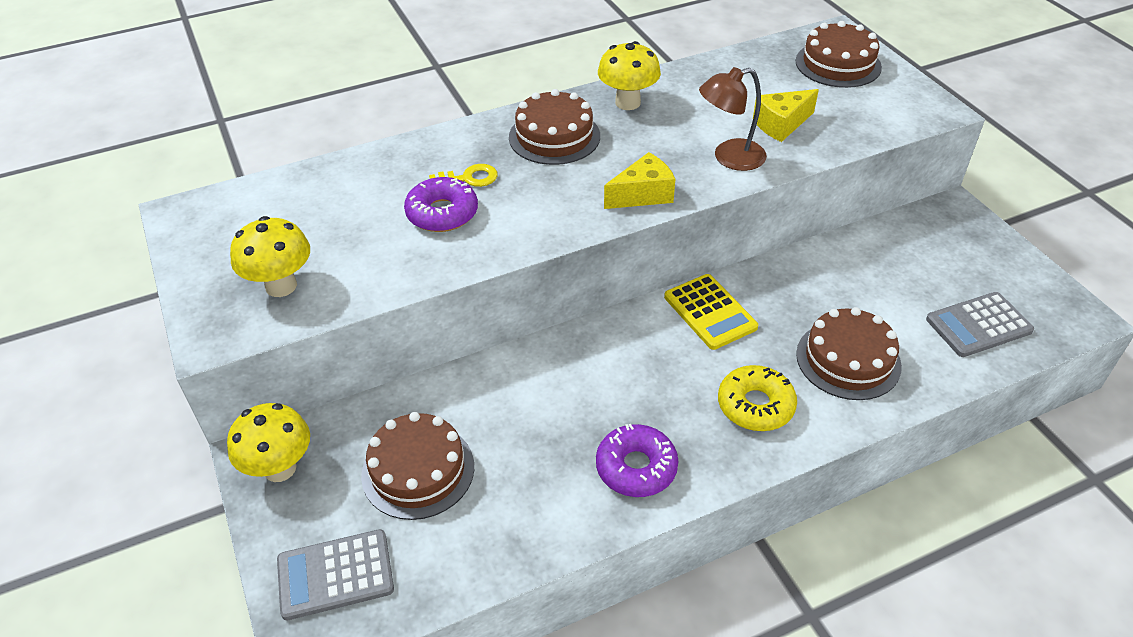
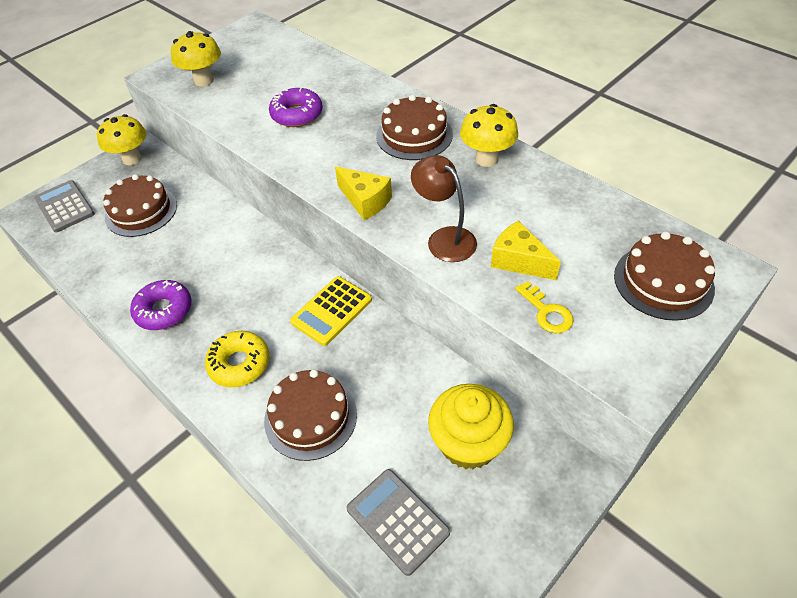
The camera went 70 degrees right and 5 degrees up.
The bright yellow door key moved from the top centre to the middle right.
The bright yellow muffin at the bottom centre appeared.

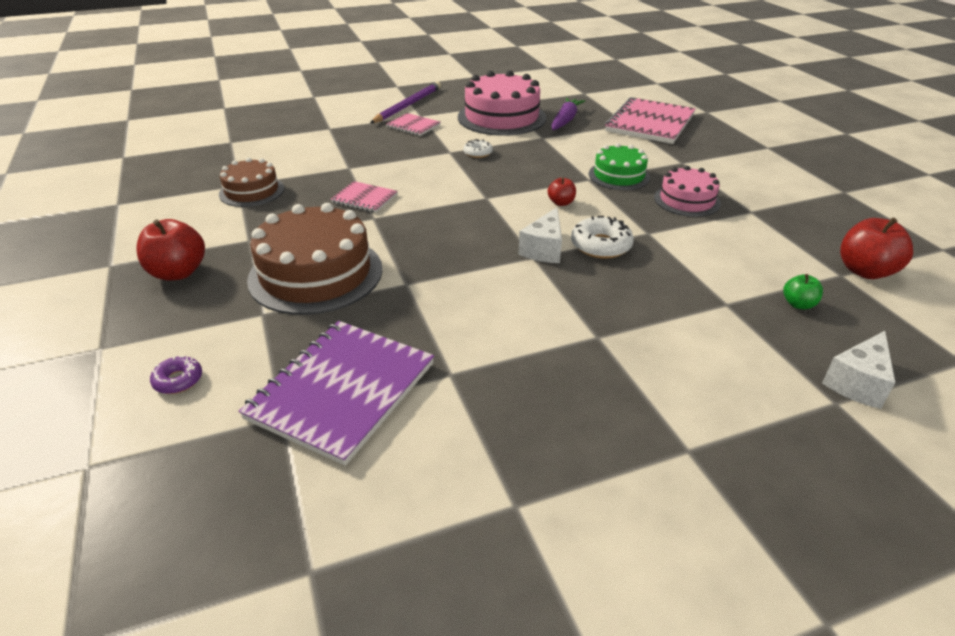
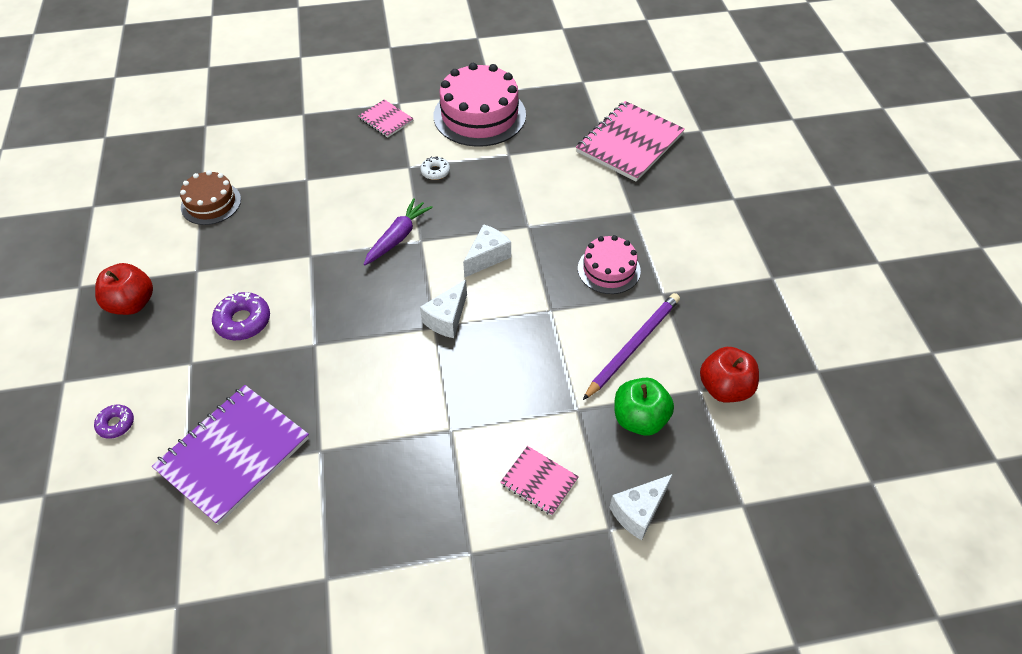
The camera went 10 degrees right and 15 degrees up.
The royal purple lead pencil moved from the top centre to the centre.
The royal purple toy carrot moved from the top centre to the centre.
The leaf-green cake at the top centre disappeared.
The scarlet toy apple (2nd from left) at the top centre was replaced by the pure white cheese (2nd from left) at the centre.
The pink notepad (1st from left in the first image) moved from the top centre to the bottom centre.
The dark brown cake (2nd from left) at the middle left was replaced by the royal purple donut (2nd from left) at the middle left.
The pure white donut (2nd from left) at the centre disappeared.
The leaf-green toy apple at the middle right changed to 1.85 times the size.

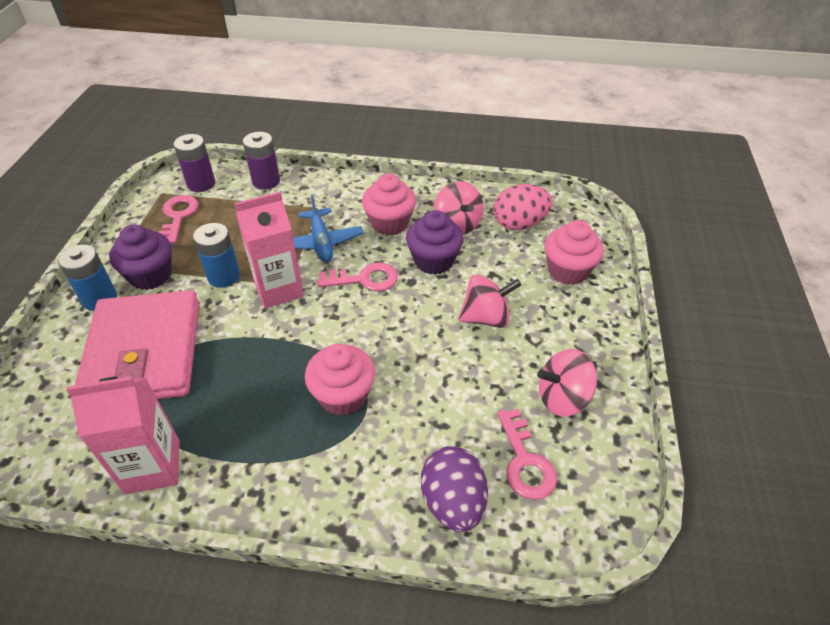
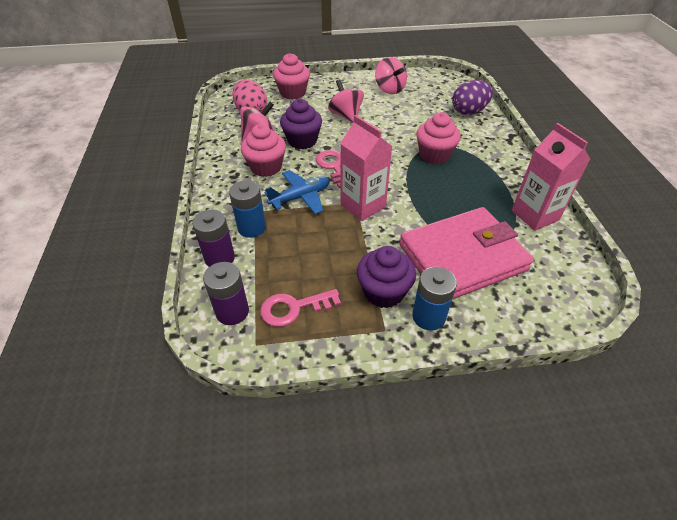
The camera went 105 degrees left and 0 degrees up.
The cobalt power cell (2nd from left in the first image) moved from the middle left to the centre.
The pink door key (3rd from left) at the bottom centre disappeared.

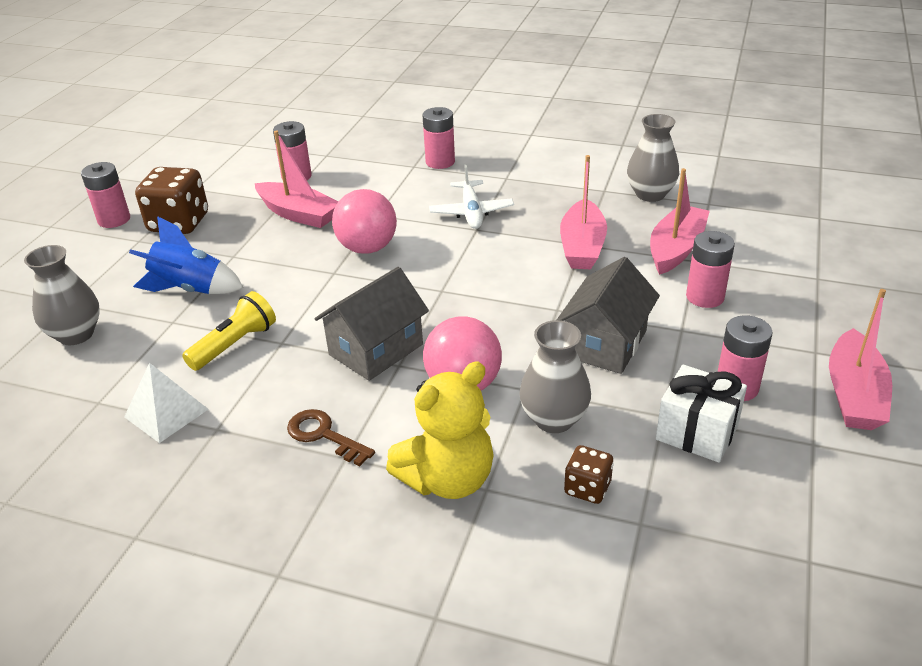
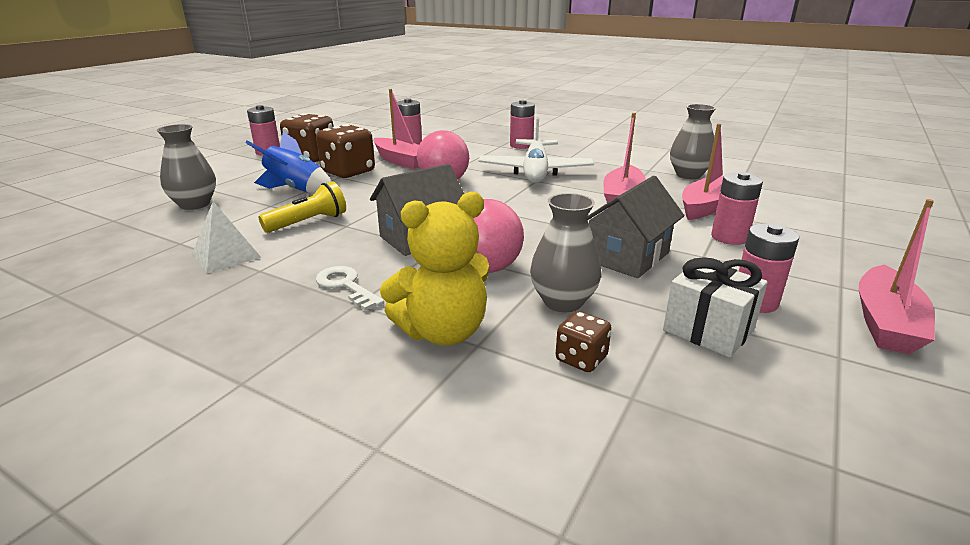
The camera went 10 degrees right and 10 degrees down.
The pure white plane at the top centre changed to 1.65 times the size.
The dark brown door key at the centre became the pure white door key at the centre.
The dark brown game die (2nd from left) at the top centre appeared.

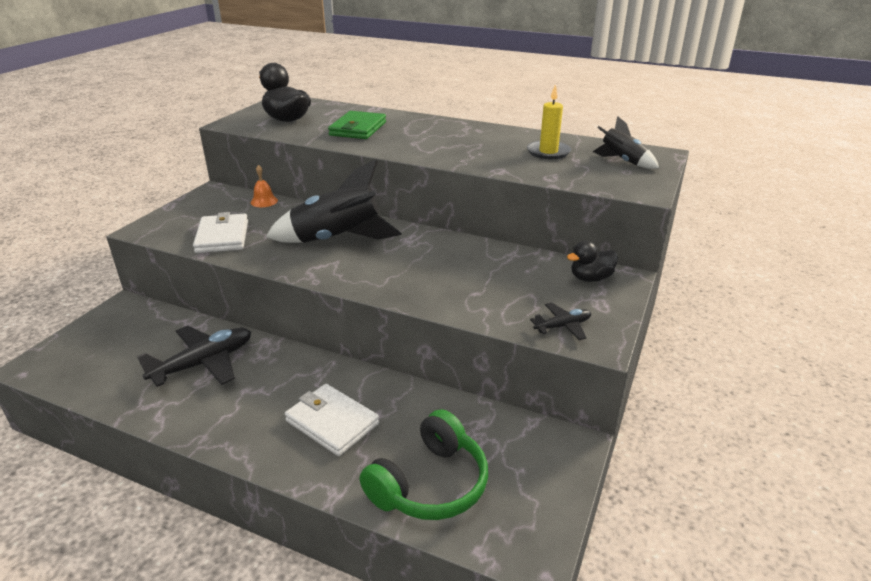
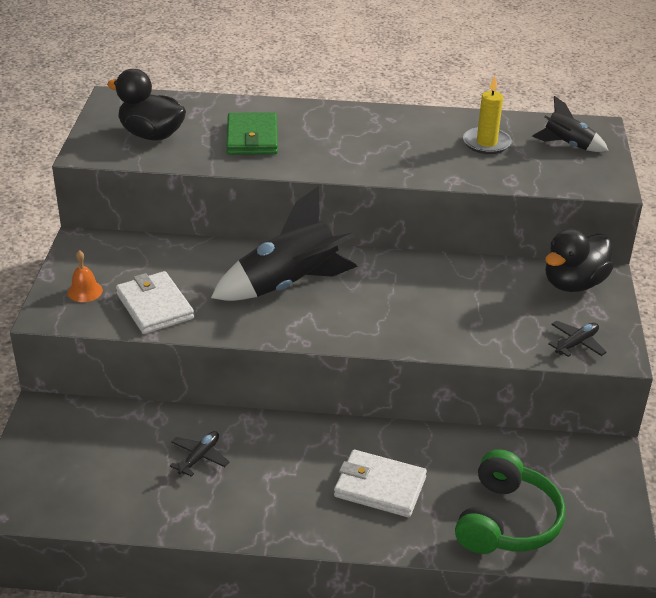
The camera went 20 degrees left and 5 degrees up.
The orange school bell moved from the top left to the middle left.
The black rubber duck (2nd from left) at the middle right changed to 1.57 times the size.
The black plane (1st from left) at the middle left changed to 0.53 times the size.

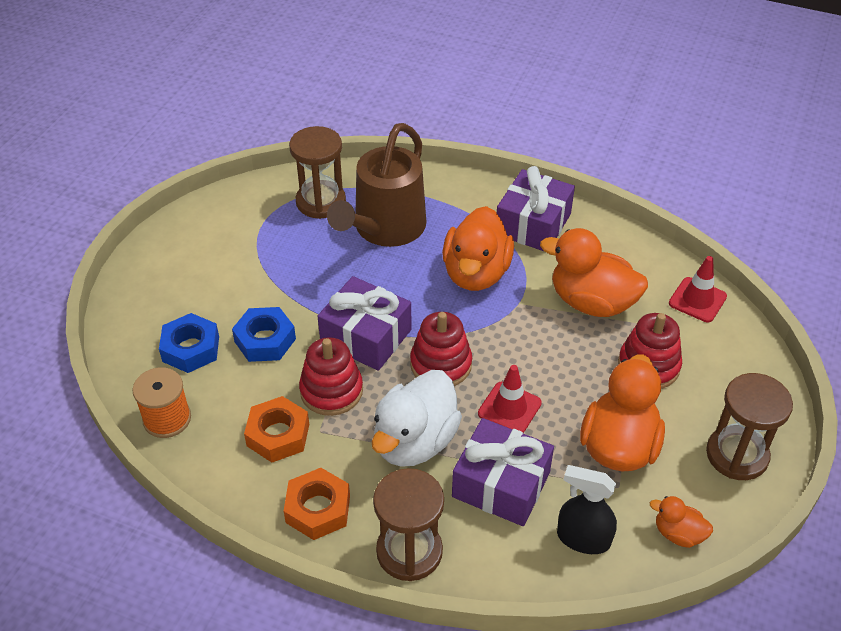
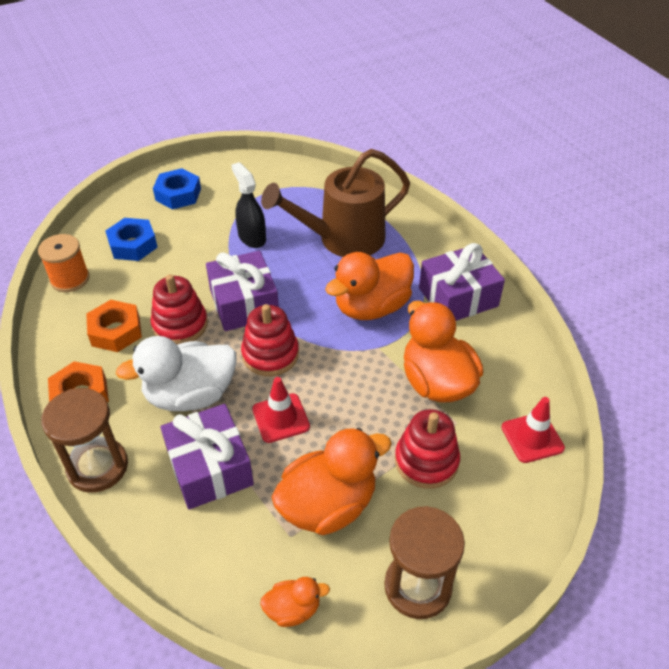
The camera went 40 degrees right and 0 degrees up.
The dark brown hourglass (1st from left) at the top centre disappeared.
The cobalt hexagon nut (2nd from left) moved from the middle left to the top left.
The black sprayer moved from the bottom right to the top centre.
The orange rubber duck (4th from left in the first image) at the bottom right turned 105 degrees clockwise.

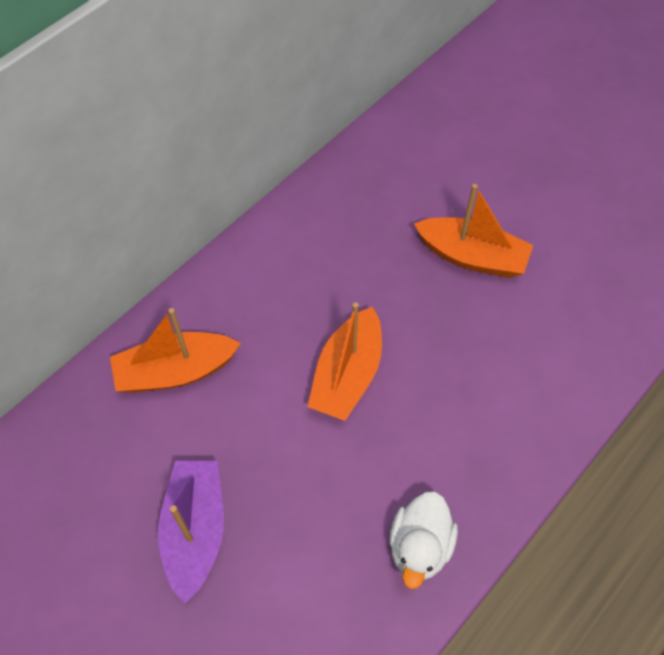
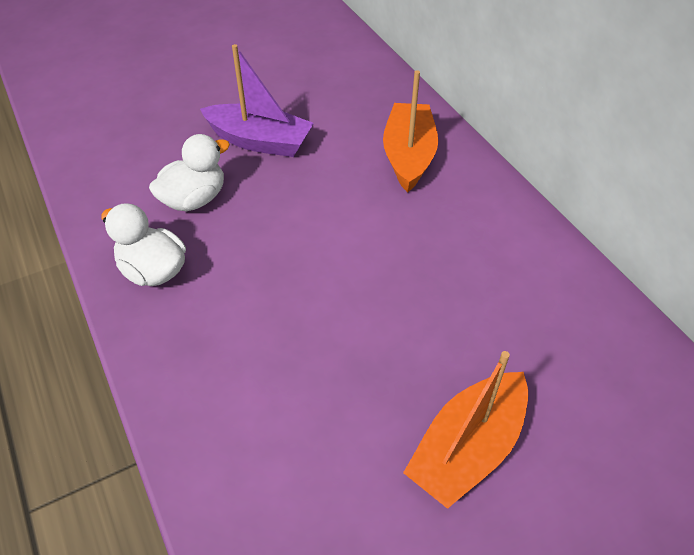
The camera went 110 degrees right and 10 degrees down.
The orange toy boat (2nd from left) at the centre disappeared.
The pure white rubber duck (2nd from left) at the top left appeared.

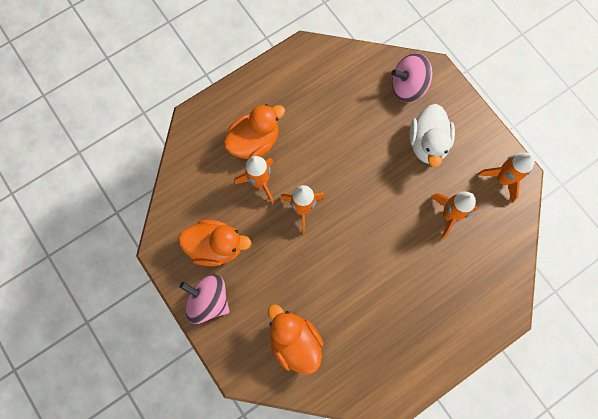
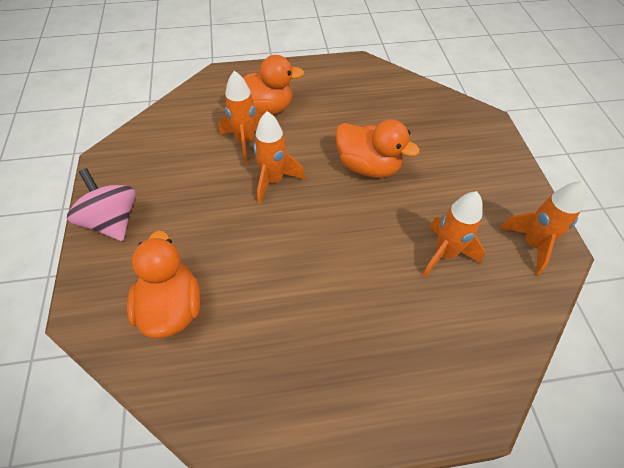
The camera went 25 degrees right and 20 degrees down.
The pink toy top (2nd from left) at the top right disappeared.
The pure white rubber duck at the top right disappeared.
The orange rubber duck (1st from left in the first image) moved from the centre to the top centre.

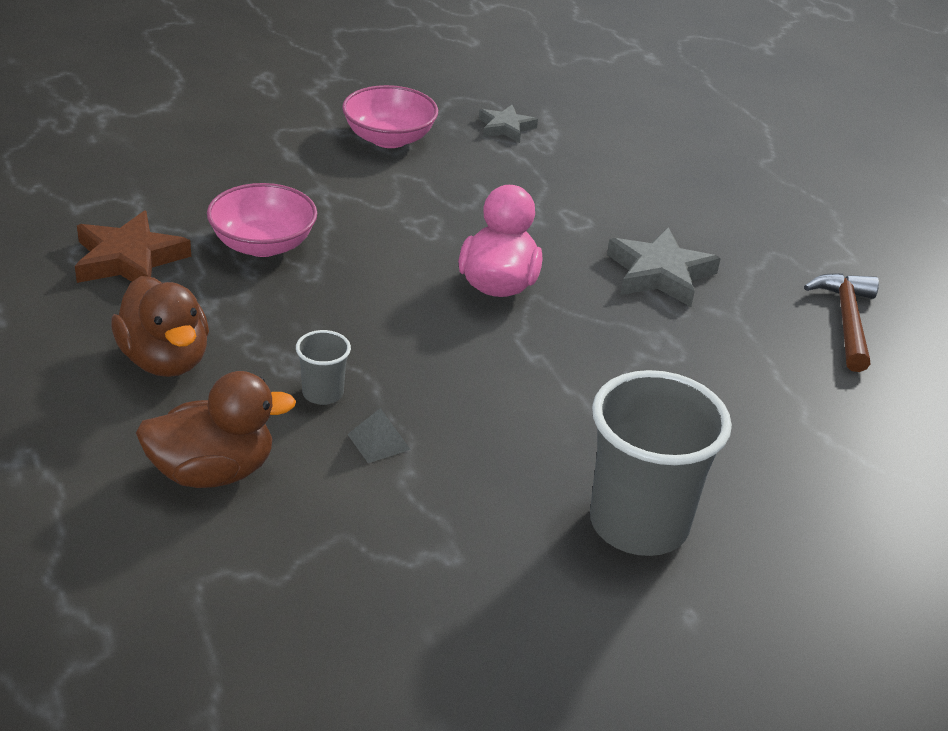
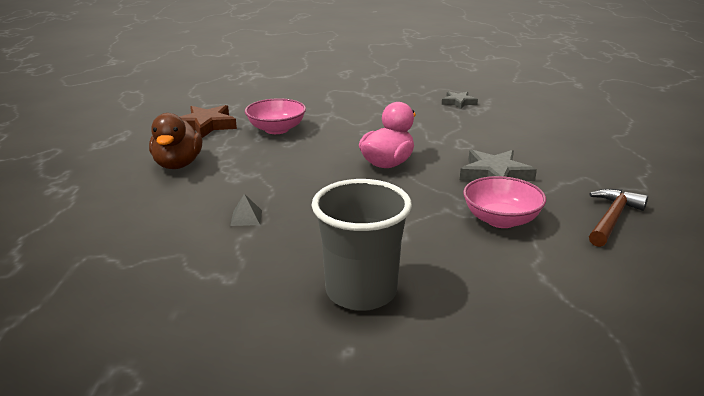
The camera went 30 degrees right and 10 degrees down.
The pink bowl (2nd from left) moved from the top centre to the middle right.
The ash-grey beaker (1st from left) at the centre disappeared.
The dark brown rubber duck (2nd from left) at the middle left disappeared.

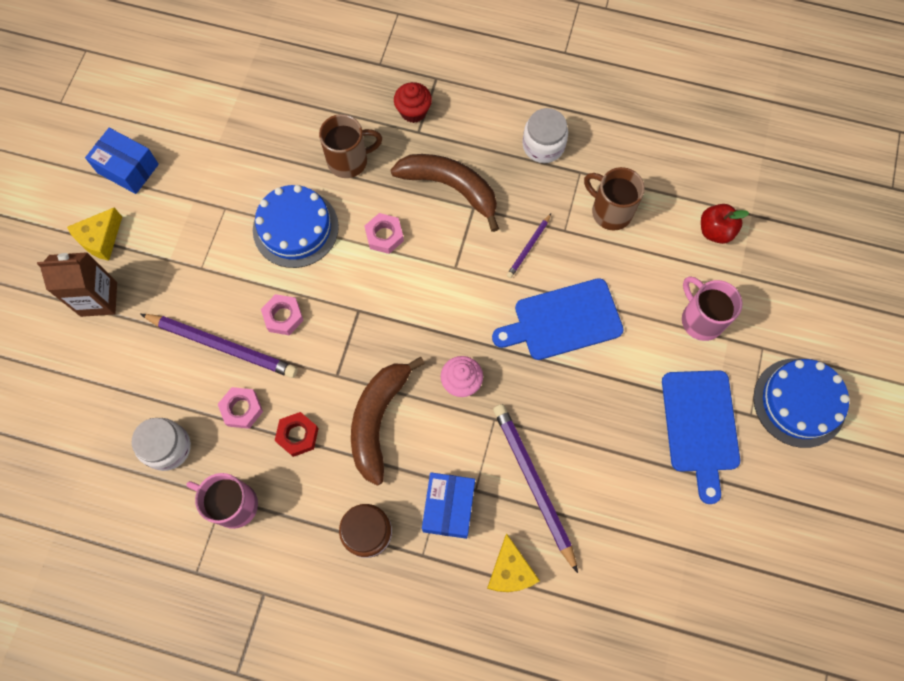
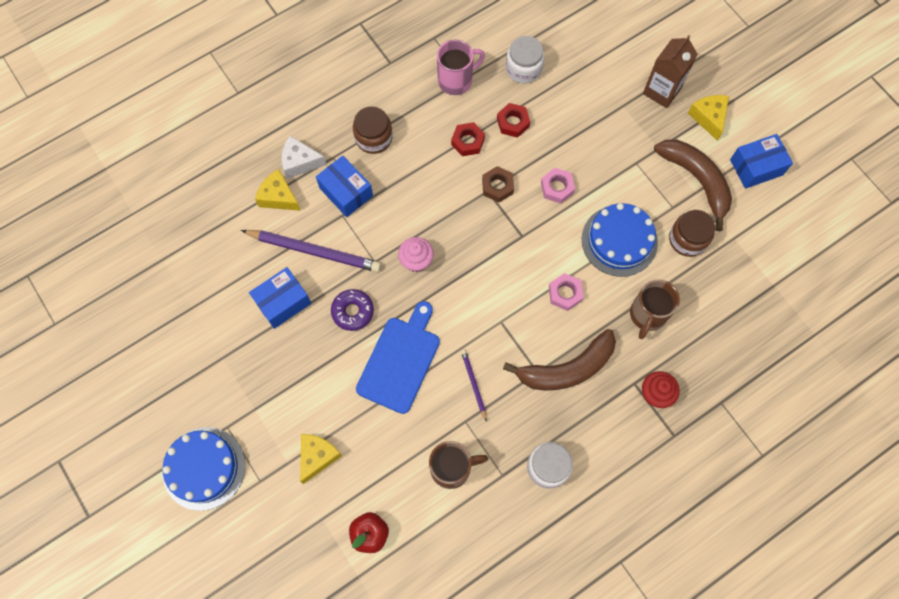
The camera went 130 degrees right and 0 degrees up.
The pink coffee mug (2nd from left) at the middle right was replaced by the bright yellow cheese (2nd from left) at the bottom centre.
The royal purple lead pencil (1st from left) at the middle left disappeared.
The dark brown toy banana (1st from left in the first image) moved from the centre to the top right.
The cobalt cutting board (2nd from left) at the middle right disappeared.
The pink hexagon nut (1st from left) at the middle left became the scarlet hexagon nut (2nd from left) at the top centre.
The pure white cheese at the top centre appeared.
The dark brown hexagon nut at the top centre appeared.
The dark brown preserve jar (2nd from left) at the middle right appeared.
The cobalt package (1st from left) at the middle left appeared.
The royal purple donut at the centre appeared.

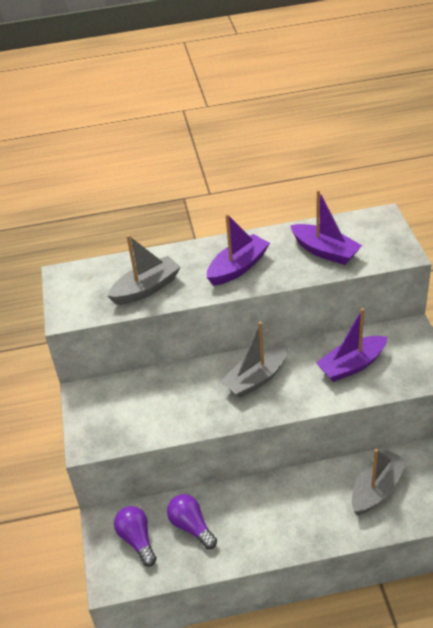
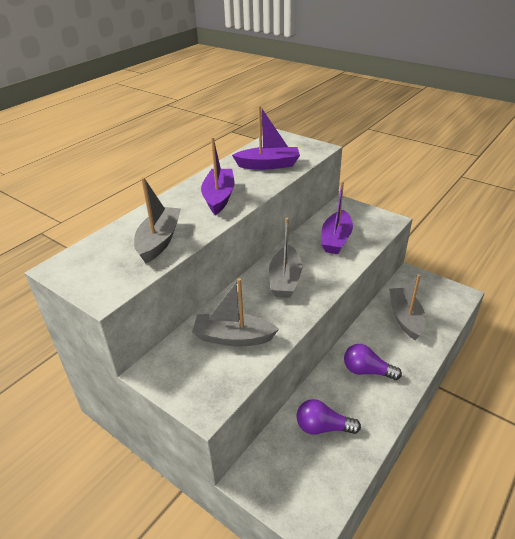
The camera went 45 degrees left and 5 degrees down.
The royal purple bulb (1st from left in the first image) moved from the bottom left to the bottom right.
The ash-grey toy boat (2nd from left) at the centre appeared.

